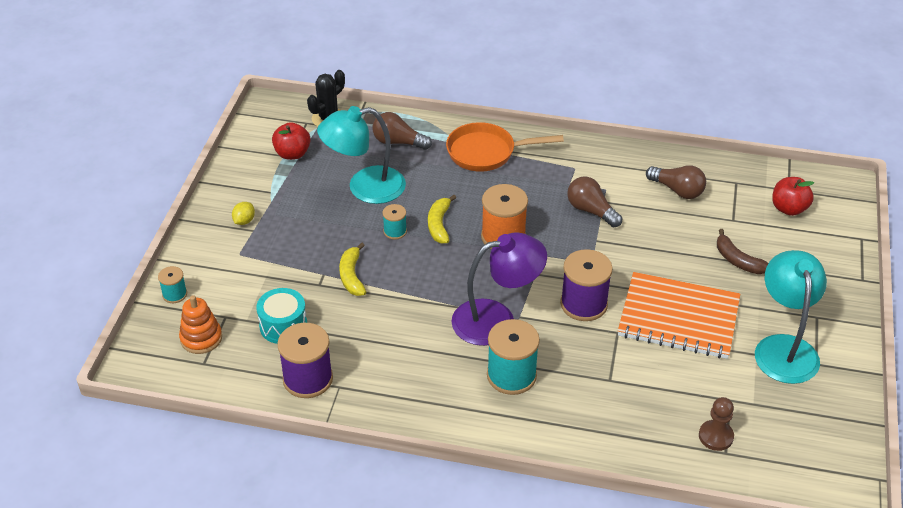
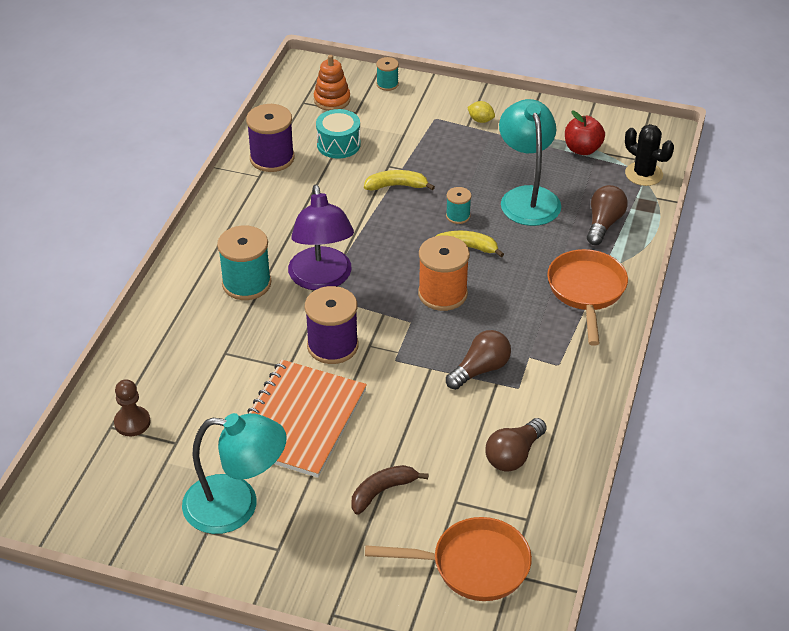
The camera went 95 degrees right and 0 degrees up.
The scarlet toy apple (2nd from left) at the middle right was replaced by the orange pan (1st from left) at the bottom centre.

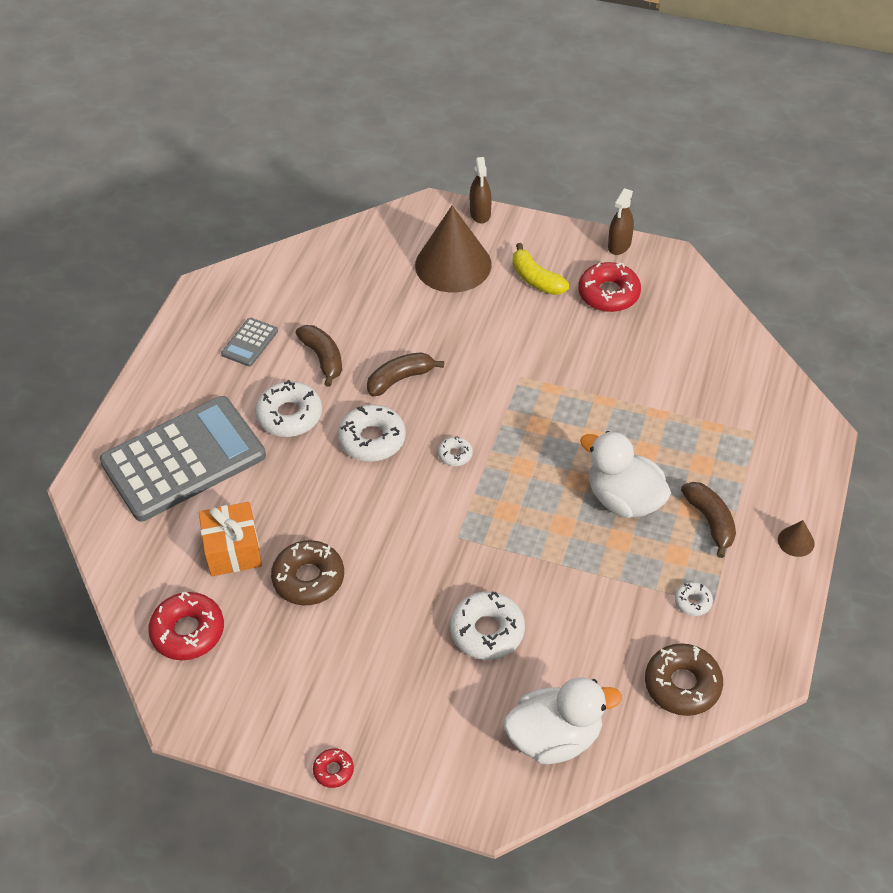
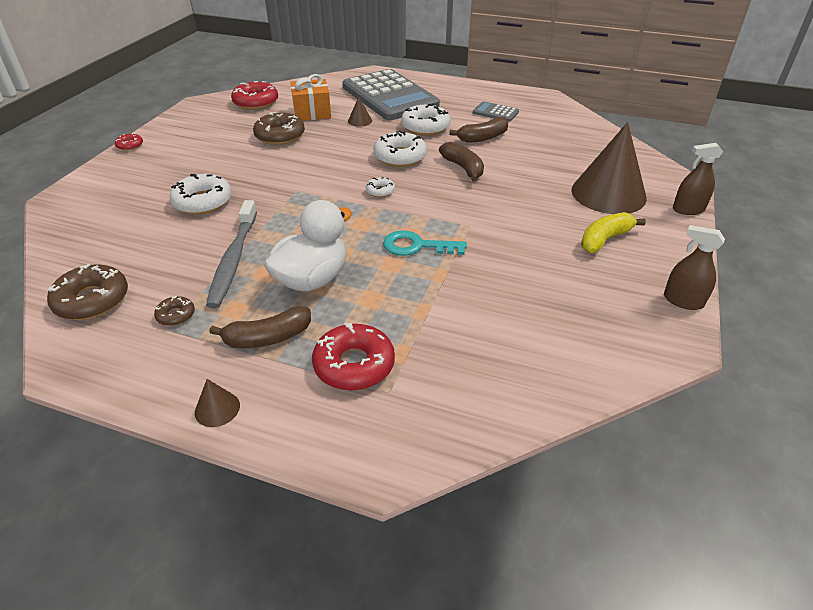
The camera went 90 degrees right and 10 degrees down.
The scarlet donut (3rd from left) moved from the top right to the centre.
The pure white donut (5th from left) at the bottom right became the dark brown donut (2nd from left) at the middle left.
The pure white rubber duck (1st from left) at the bottom centre disappeared.
The dark brown solid cone (2nd from left) at the top centre appeared.
The ash-grey dental brush at the middle left appeared.
The aqua door key at the centre appeared.

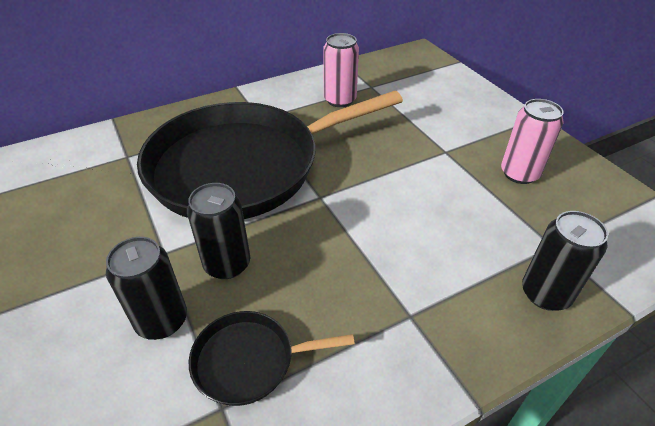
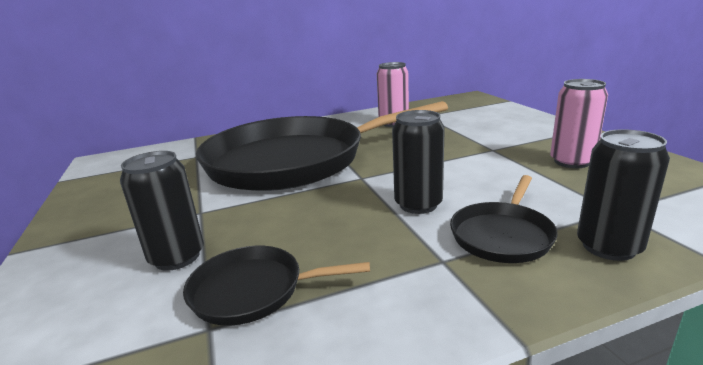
The camera went 10 degrees right and 20 degrees down.
The black soda can (2nd from left) moved from the middle left to the centre.
The black pan (3rd from left) at the middle right appeared.

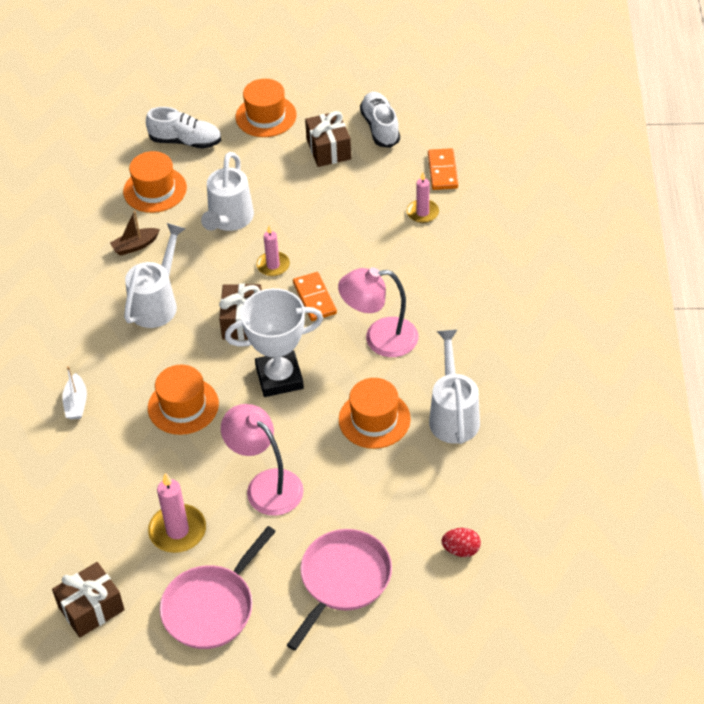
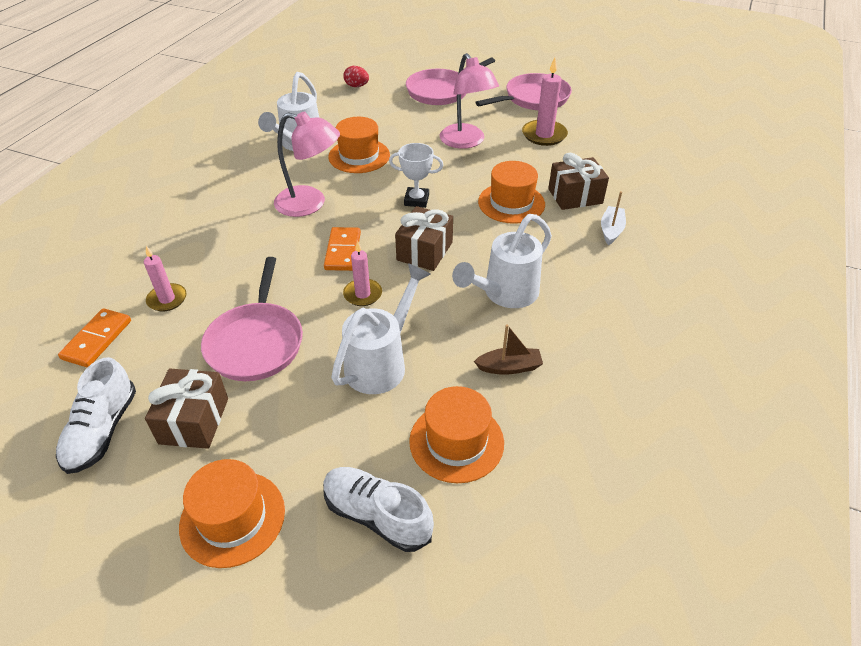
The camera went 160 degrees left and 5 degrees down.
The pure white prize cup at the centre changed to 0.57 times the size.
The dark brown wrapped gift (1st from left in the first image) moved from the bottom left to the top right.
The pink pan (1st from left) at the middle left appeared.

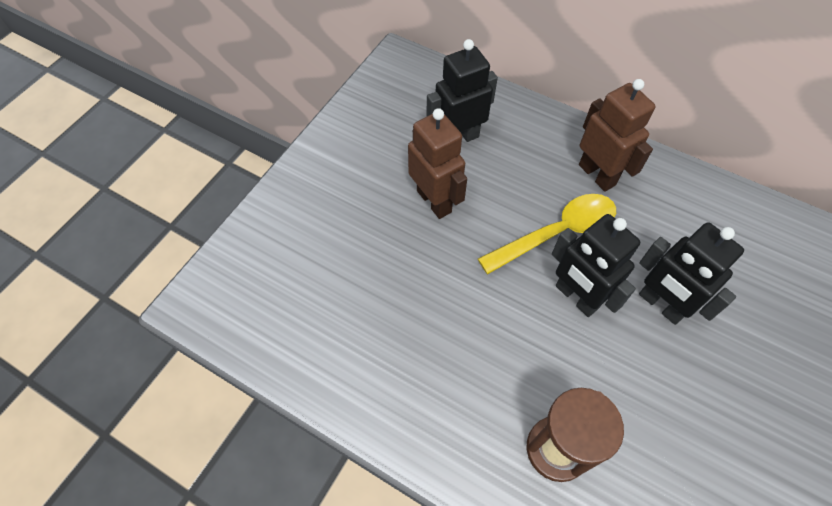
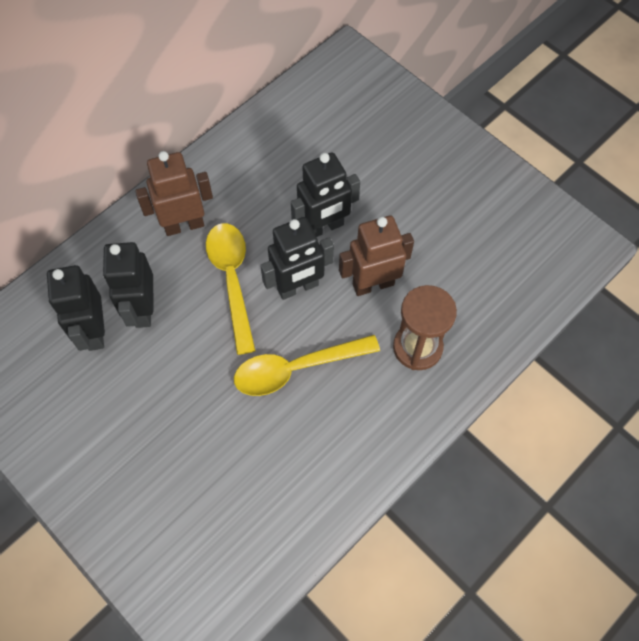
The camera went 75 degrees left and 5 degrees up.
The dark brown robot figure (1st from left in the first image) moved from the top centre to the centre.
The black robot figure (2nd from left) at the middle left appeared.
The bright yellow teaspoon (2nd from left) at the centre appeared.

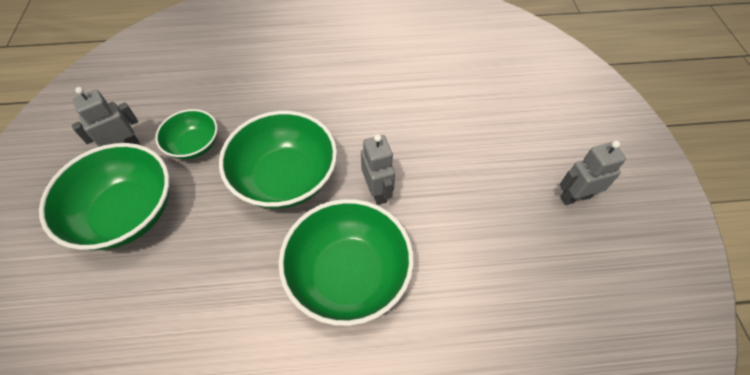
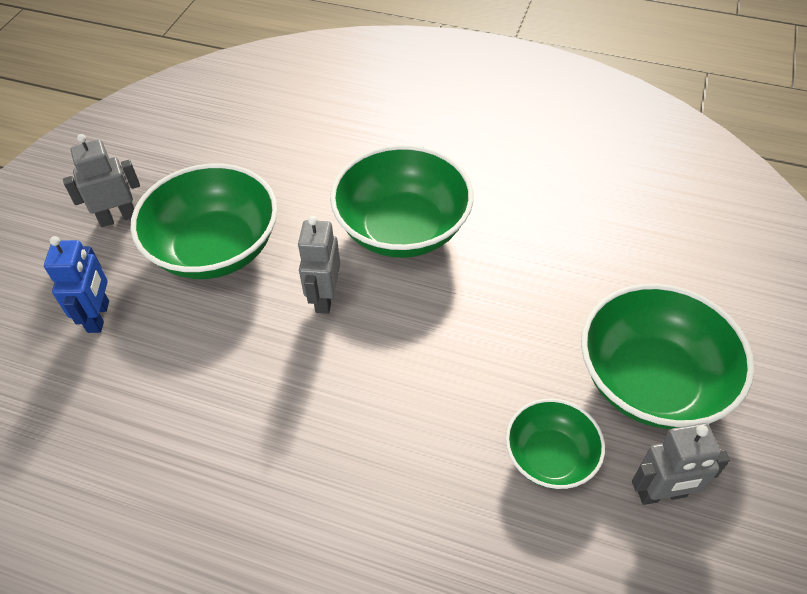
The camera went 155 degrees left and 5 degrees down.
The leaf-green bowl (3rd from left in the first image) moved from the centre to the middle left.
The ash-grey robot figure (3rd from left in the first image) at the middle right turned 150 degrees clockwise.
The cobalt robot figure at the middle left appeared.

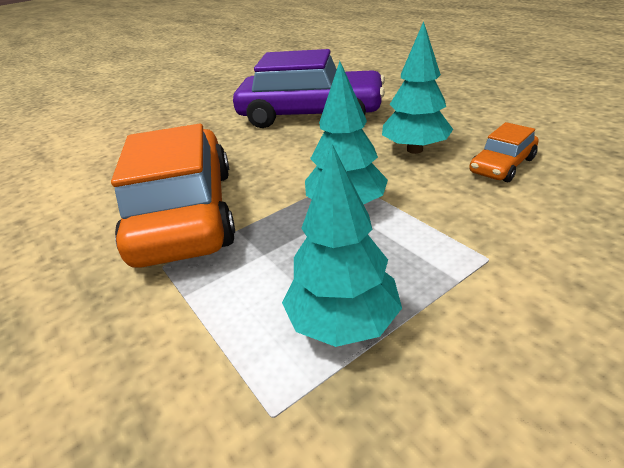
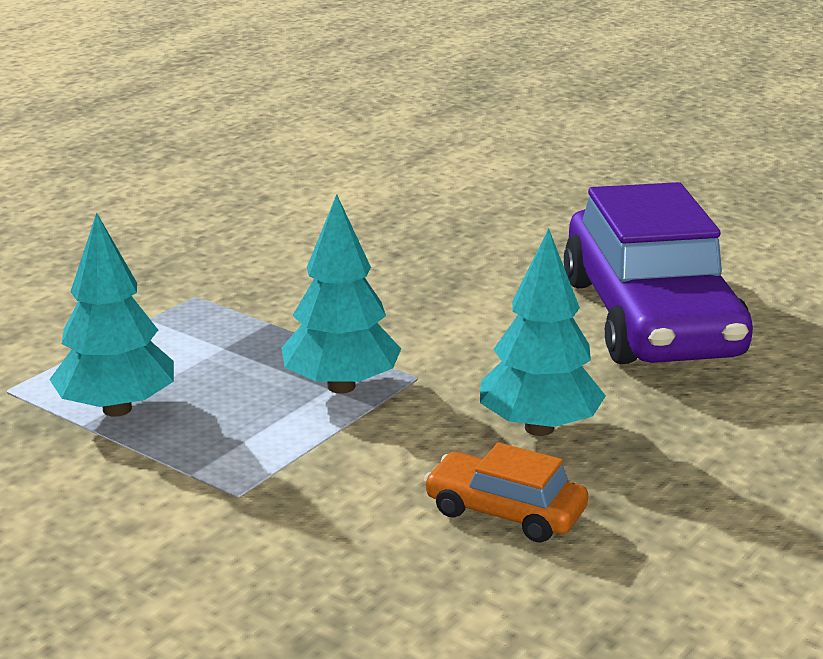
The camera went 70 degrees right and 10 degrees down.
The orange car (1st from left) at the middle left disappeared.

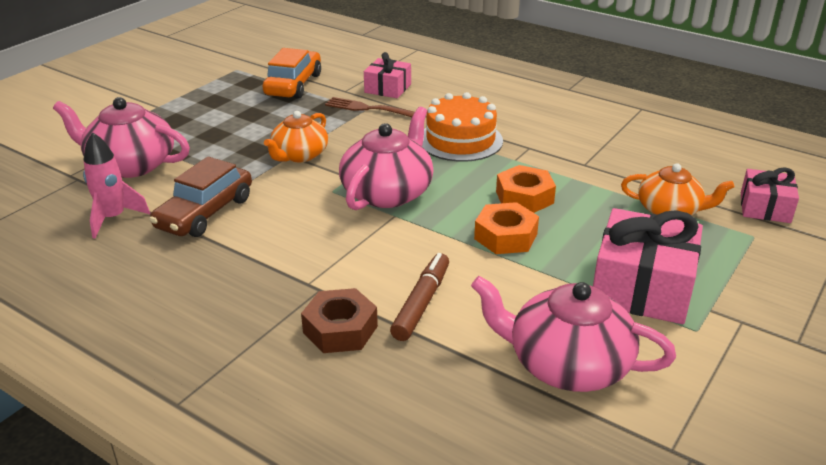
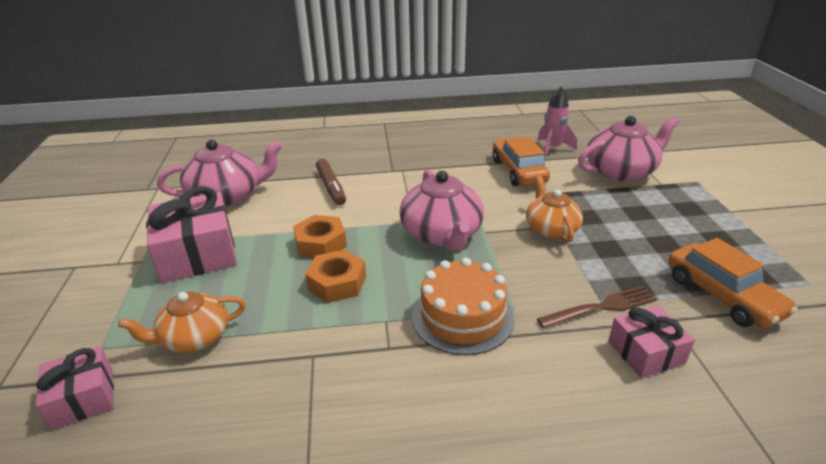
The camera went 140 degrees right and 0 degrees up.
The dark brown car at the middle left became the orange car (1st from left) at the centre.
The dark brown hexagon nut at the bottom centre disappeared.

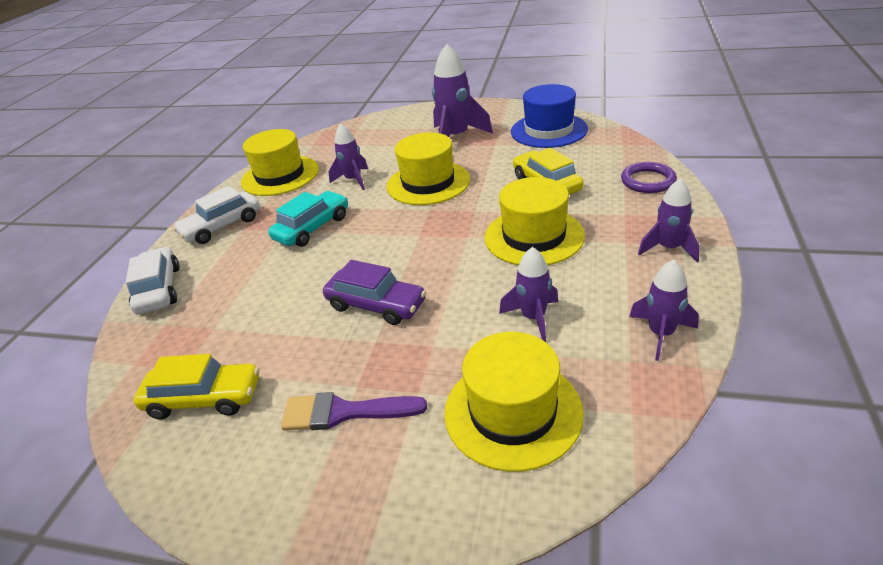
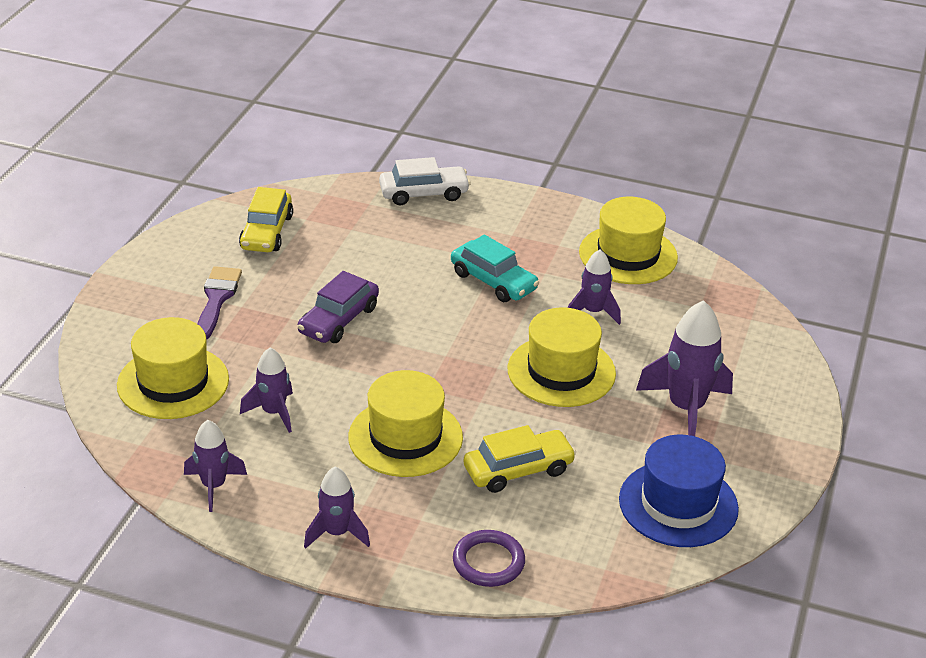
The camera went 90 degrees right and 0 degrees up.
The pure white car (2nd from left) at the middle left disappeared.

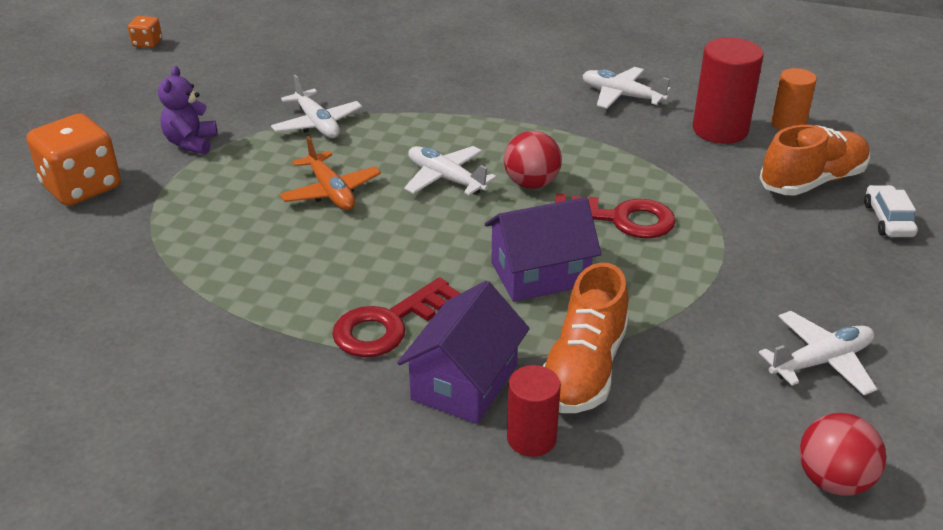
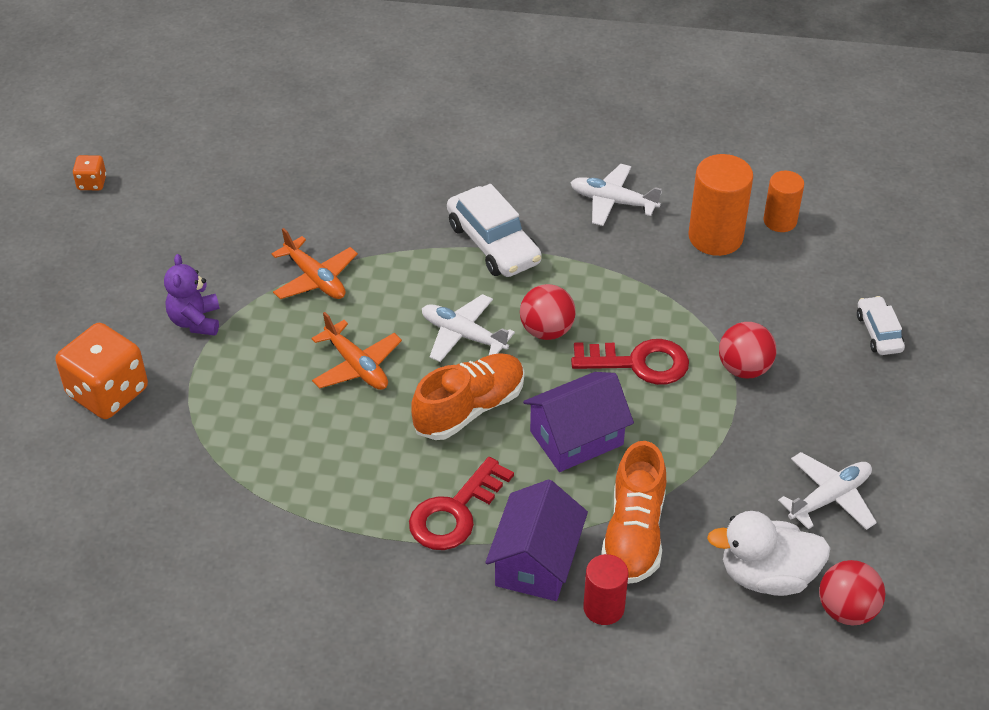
The camera went 10 degrees left and 10 degrees up.
The scarlet cylinder shape (2nd from left) at the top right became the orange cylinder shape (1st from left) at the top right.
The pure white plane (1st from left) at the top centre became the orange plane (1st from left) at the middle left.
The orange lace-up shoe (2nd from left in the first image) moved from the top right to the centre.
The pure white car (1st from left) at the top centre appeared.
The scarlet sphere (2nd from left) at the middle right appeared.
The pure white rubber duck at the bottom right appeared.

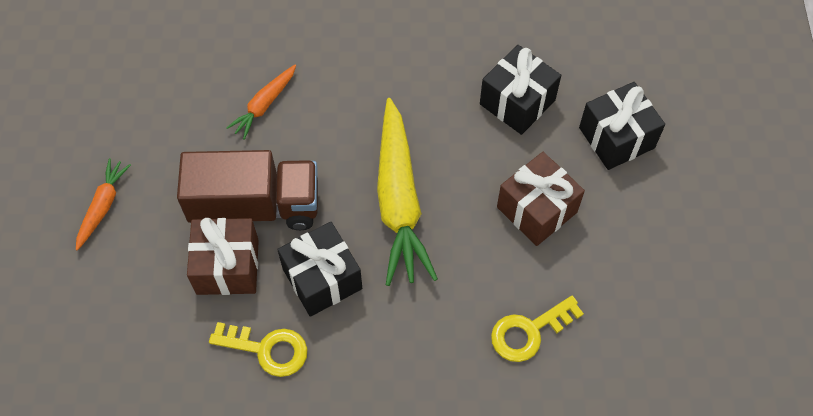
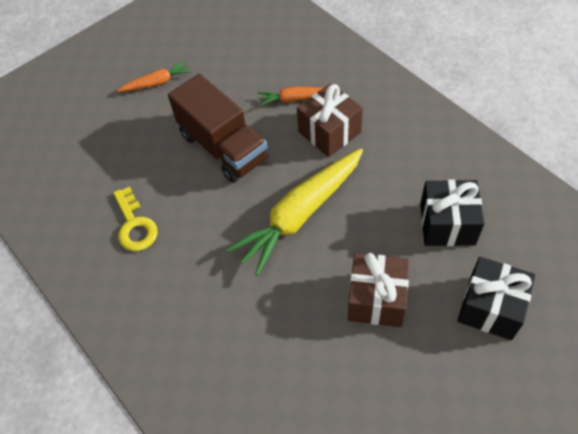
The camera went 55 degrees right and 5 degrees down.
The dark brown wrapped gift (1st from left) moved from the middle left to the top centre.
The black wrapped gift (1st from left) at the centre disappeared.
The bright yellow door key (2nd from left) at the bottom centre disappeared.

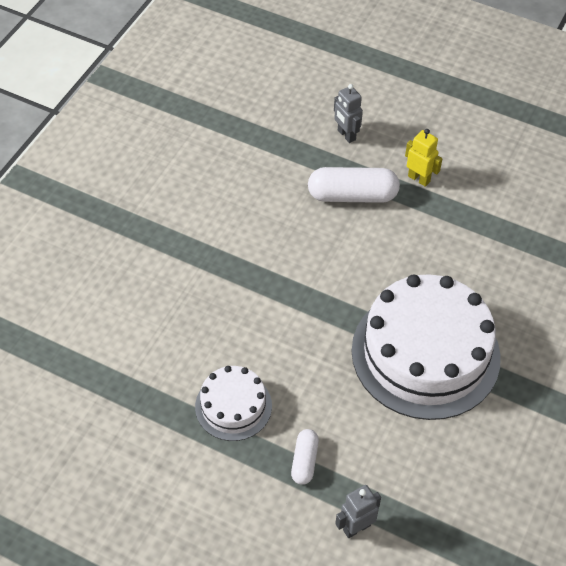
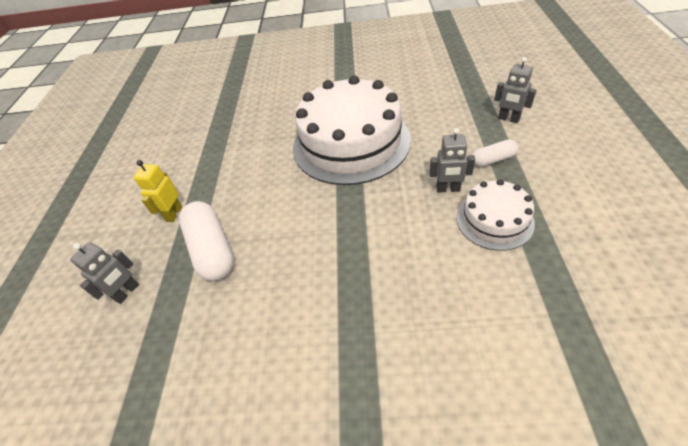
The camera went 110 degrees left and 5 degrees down.
The ash-grey robot figure (2nd from left) at the centre appeared.

